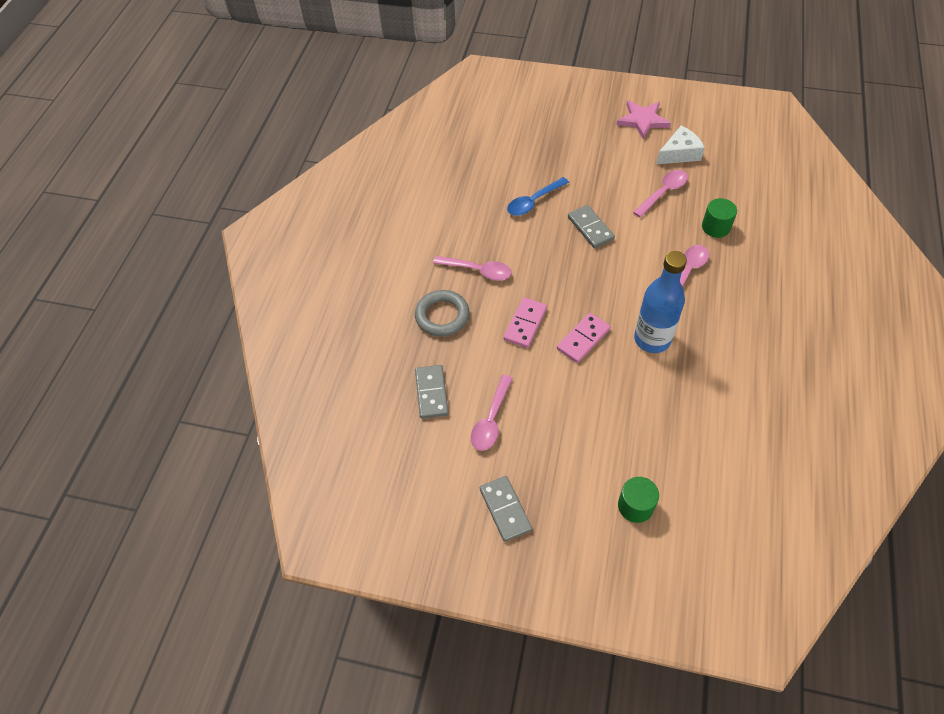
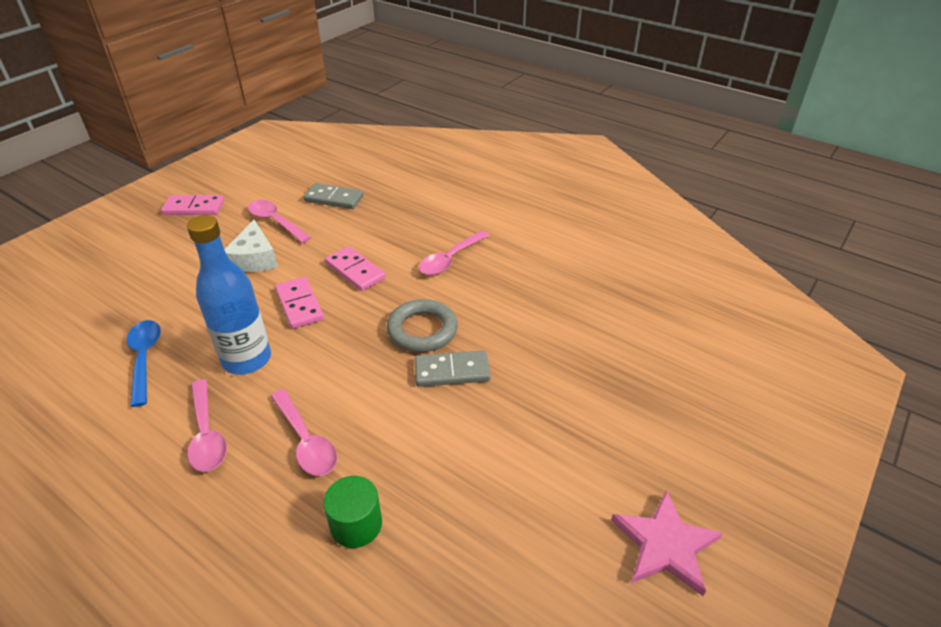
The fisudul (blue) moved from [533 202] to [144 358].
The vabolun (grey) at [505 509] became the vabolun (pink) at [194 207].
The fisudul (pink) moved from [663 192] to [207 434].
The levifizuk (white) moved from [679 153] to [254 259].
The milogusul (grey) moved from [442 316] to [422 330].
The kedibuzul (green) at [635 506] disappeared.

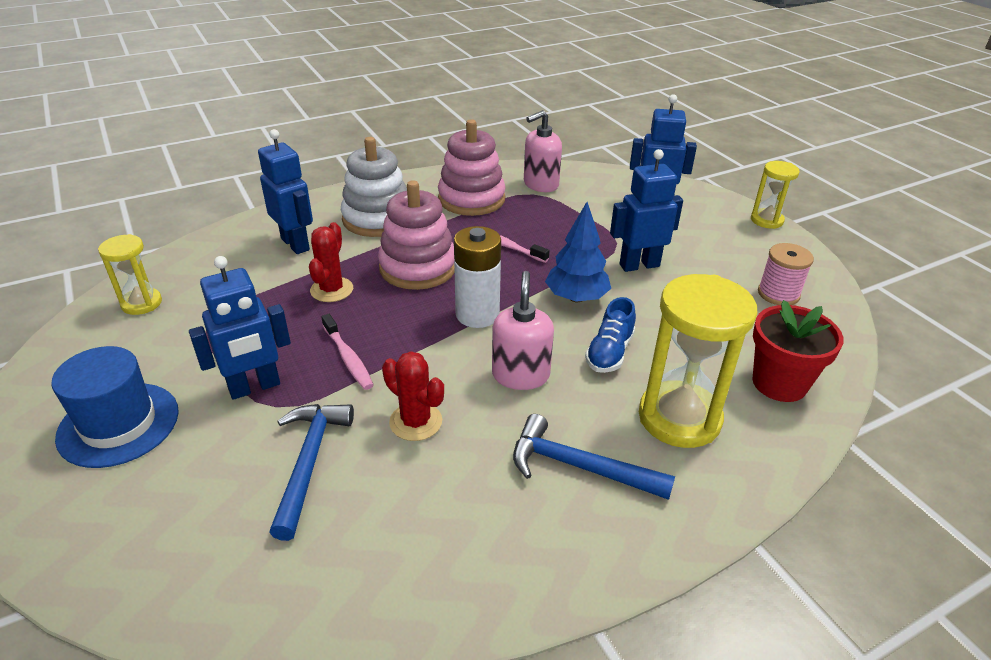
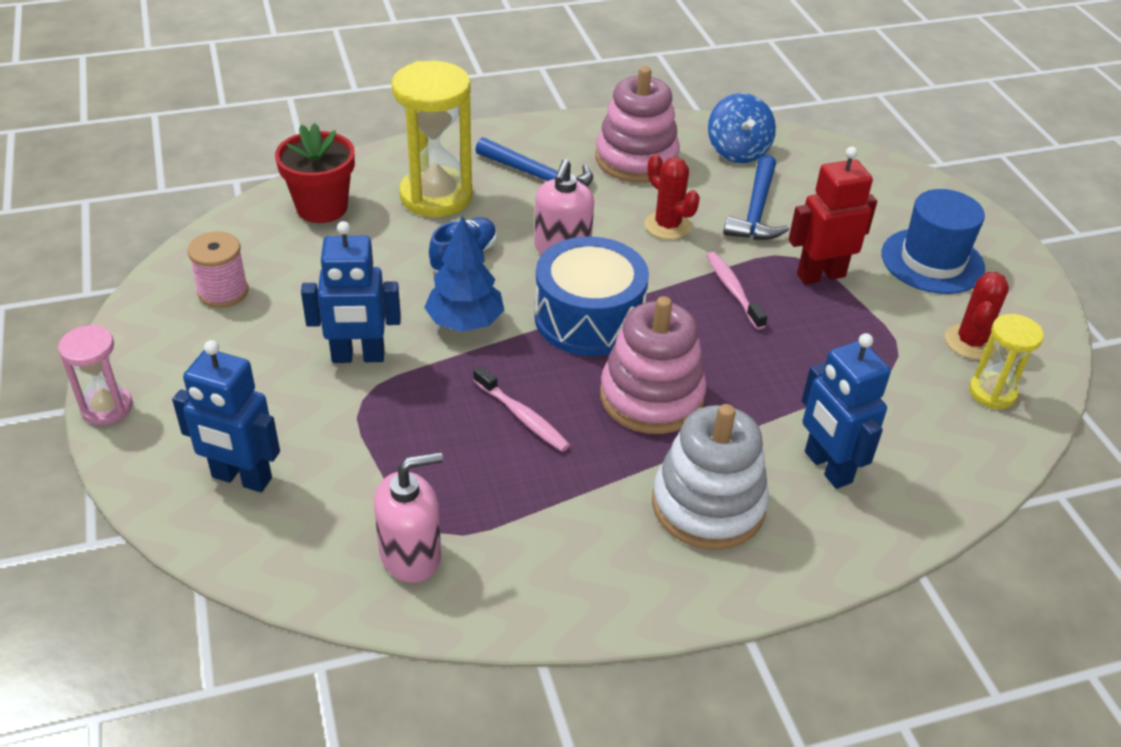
The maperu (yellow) at [766 220] became the maperu (pink) at [107 407].
The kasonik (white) at [477 315] was replaced by the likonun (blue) at [589 318].
The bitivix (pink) moved from [471 199] to [636 159].
The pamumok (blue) at [737 151] appeared.
The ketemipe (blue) at [254 387] became the ketemipe (red) at [820 275].
The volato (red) moved from [331 290] to [970 342].

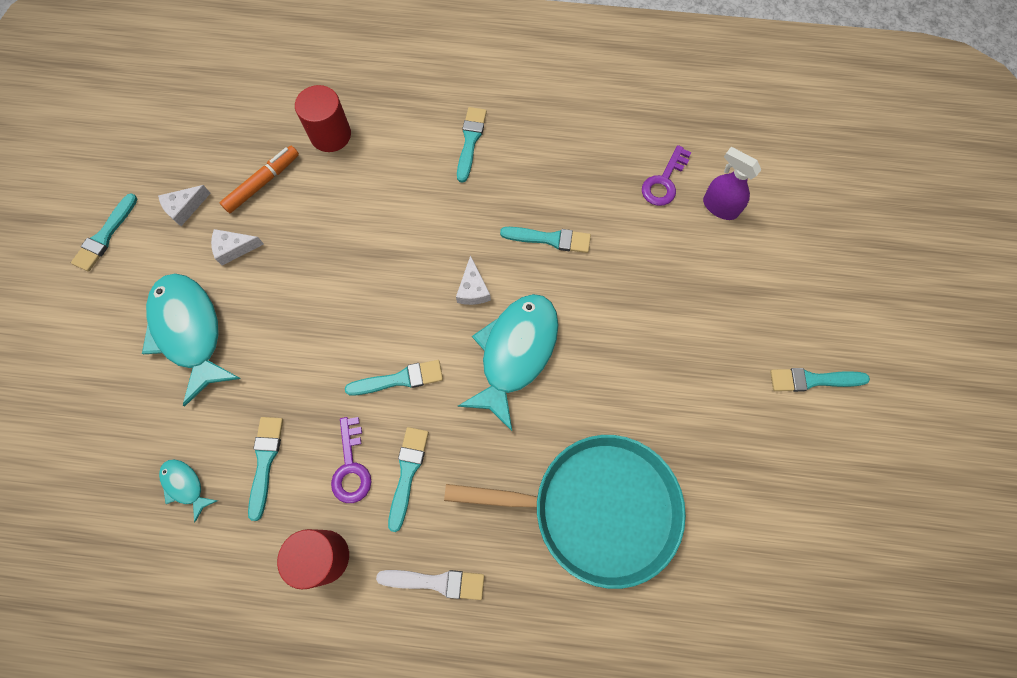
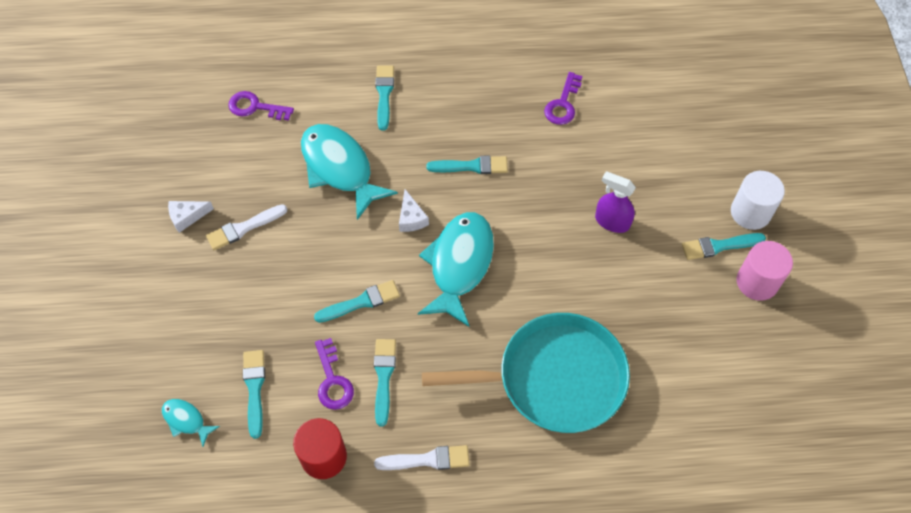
The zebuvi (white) at [244 228] appeared.
The kedibuzul (red) at [330 135] was replaced by the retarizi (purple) at [255 107].
The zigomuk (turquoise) moved from [190 331] to [340 168].
The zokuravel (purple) moved from [719 207] to [612 221].
The kedibuzul (white) at [750 212] appeared.
The kedibuzul (pink) at [757 282] appeared.
The zebuvi (turquoise) at [105 236] disappeared.
The levifizuk (white) at [185 208] disappeared.
The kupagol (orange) at [263 183] disappeared.

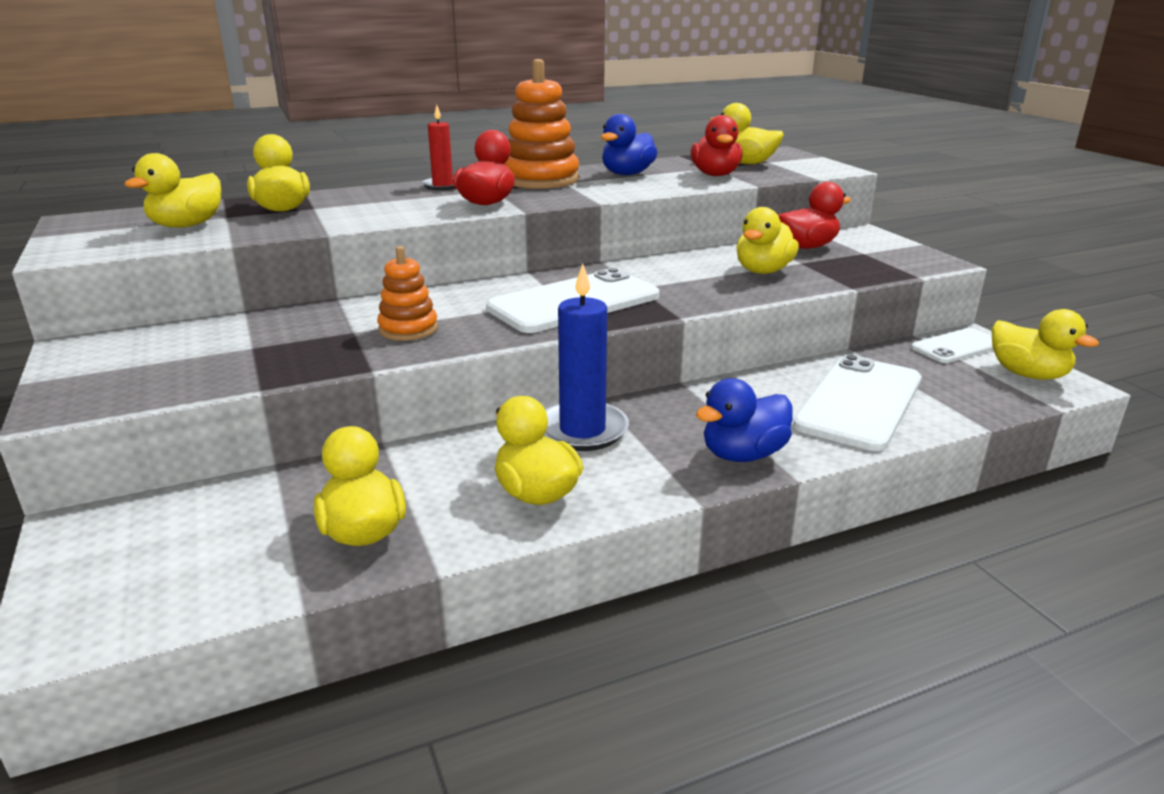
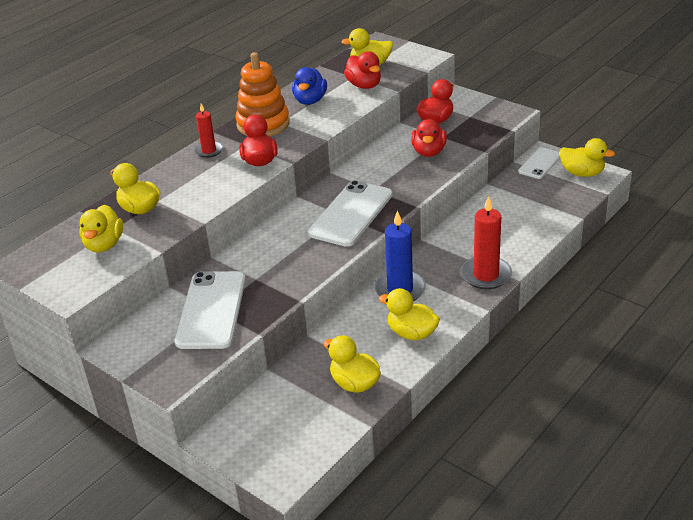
The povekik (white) moved from [859 402] to [211 310].
The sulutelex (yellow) at [763 271] became the sulutelex (red) at [429 152].
The sulutelex (blue) at [743 455] was replaced by the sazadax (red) at [486 275].
The bitivix (orange) at [408 329] disappeared.

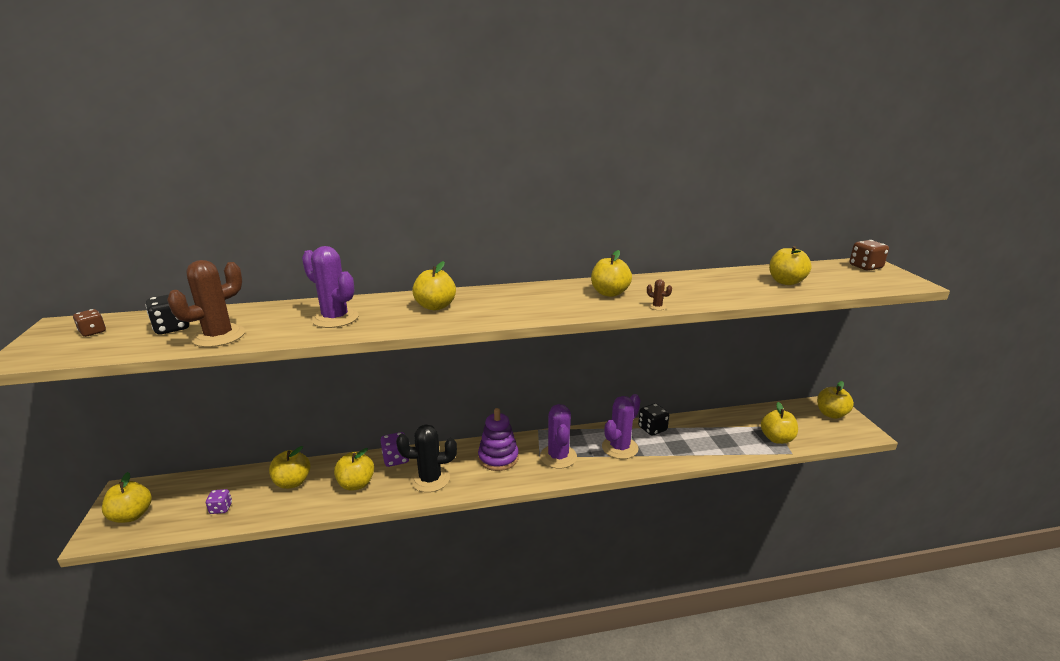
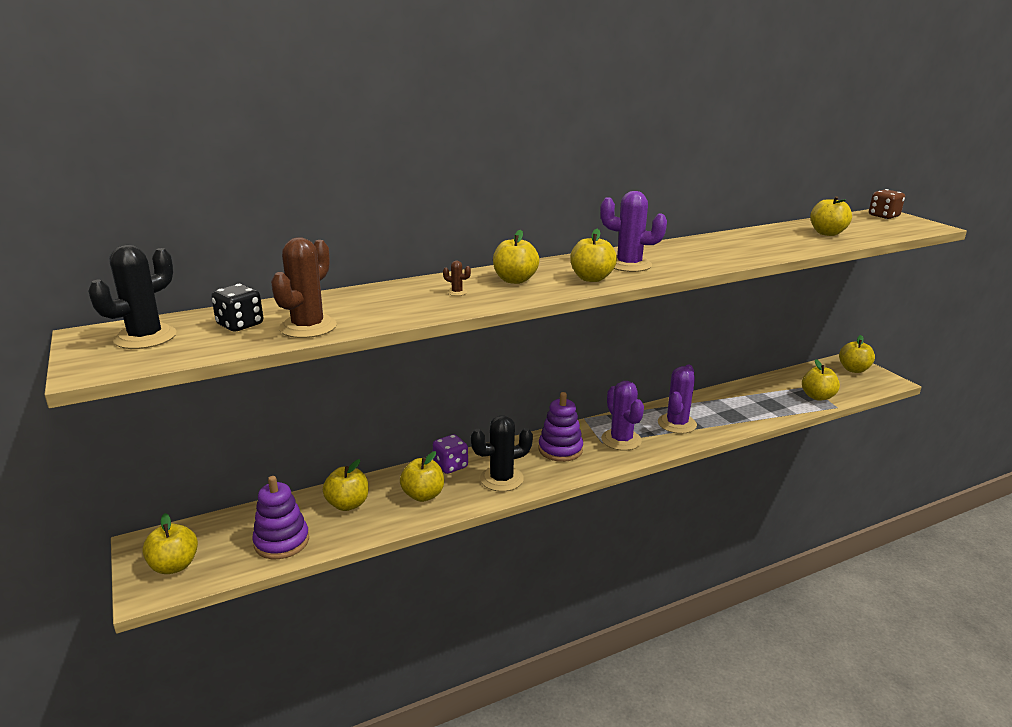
The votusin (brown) at [93 332] was replaced by the volato (black) at [145 337].
The votusin (purple) at [221 508] was replaced by the bitivix (purple) at [281 542].
The volato (brown) moved from [657 306] to [457 292].
The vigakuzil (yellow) moved from [609 293] to [591 278].
The volato (purple) moved from [335 318] to [629 265].
The votusin (black) at [652 429] disappeared.

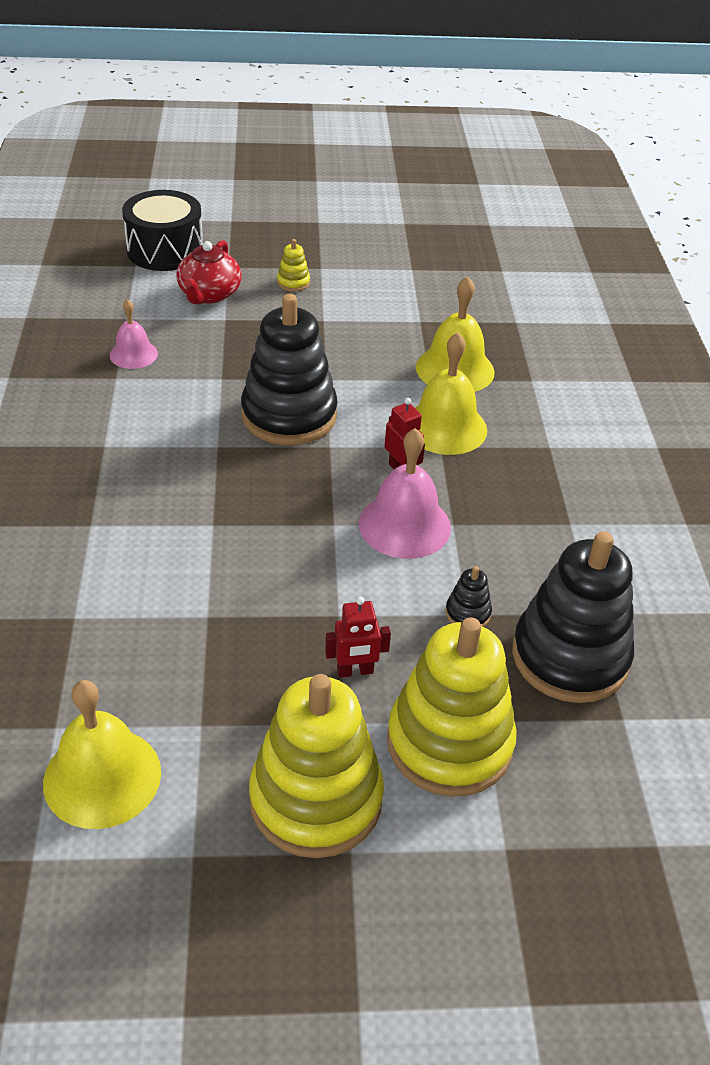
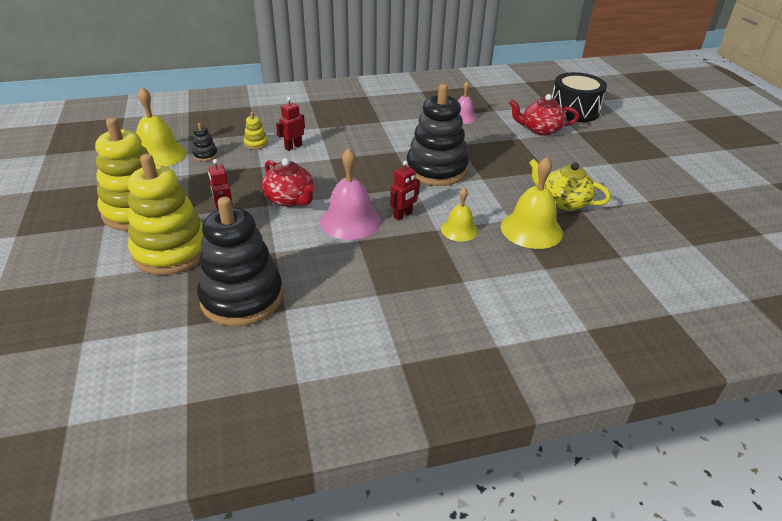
The bitivix (black) moved from [467 613] to [205 155].
The bitivix (yellow) moved from [293 283] to [256 143].
The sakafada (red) at [290 199] appeared.
The ketemipe (red) at [293 147] appeared.
The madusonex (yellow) at [445 427] changed to 0.60 times the size.
The sakafada (yellow) at [563 202] appeared.

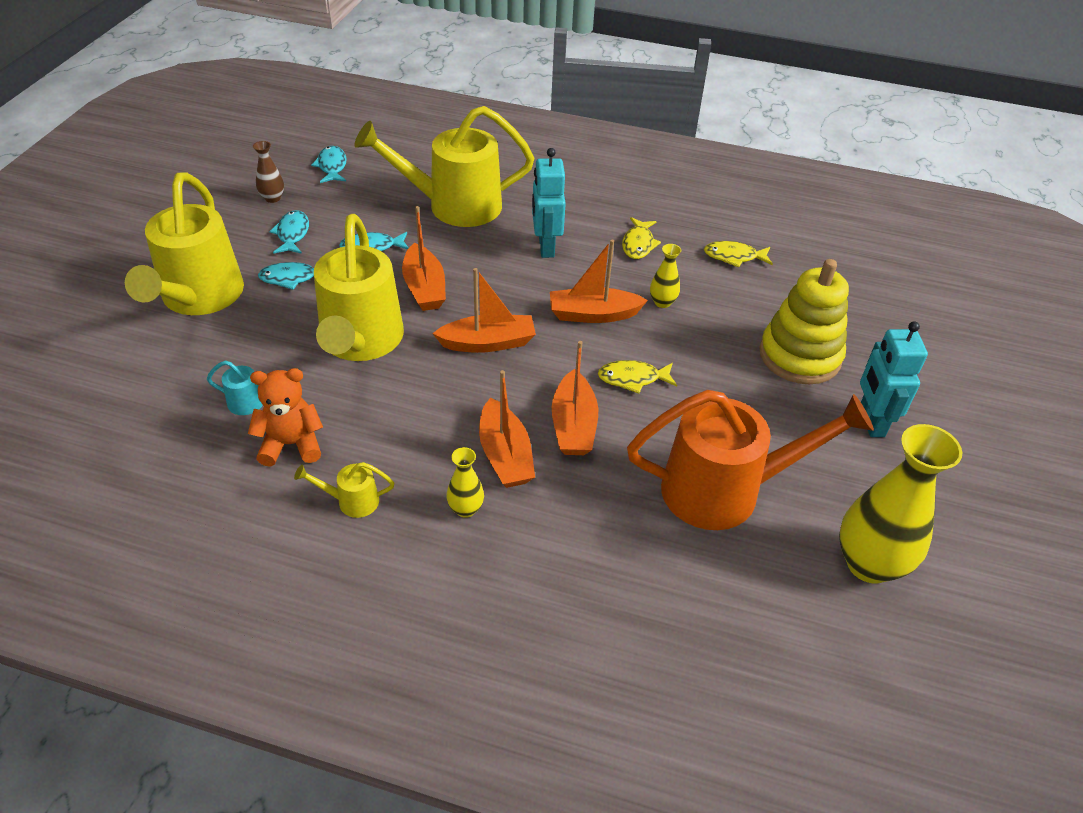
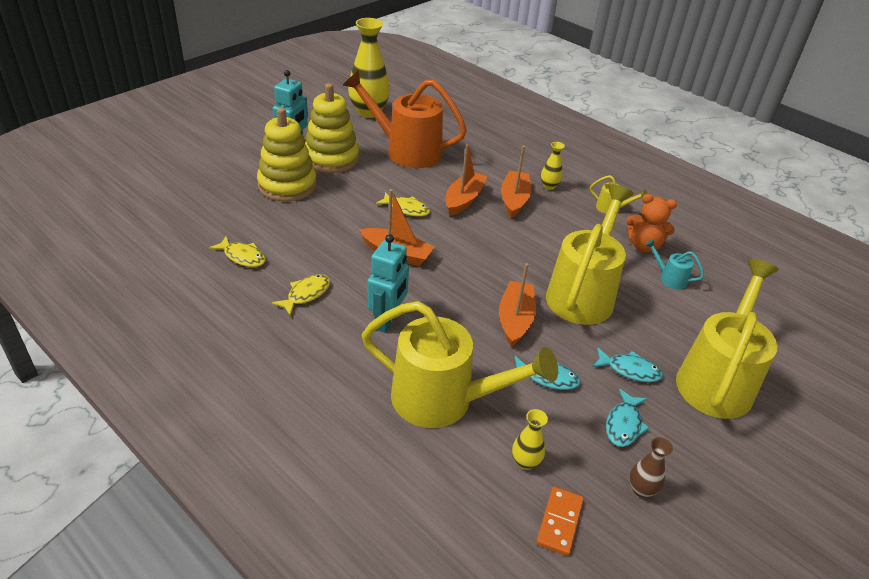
The bitivix (yellow) at [331 158] appeared.
The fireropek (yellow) moved from [662 302] to [525 462].
The zigomuk (turquoise) at [332 166] was replaced by the vabolun (orange) at [559 522].
The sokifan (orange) at [488 343] disappeared.

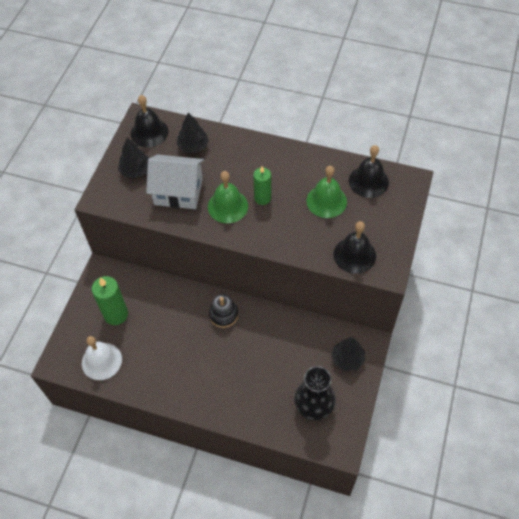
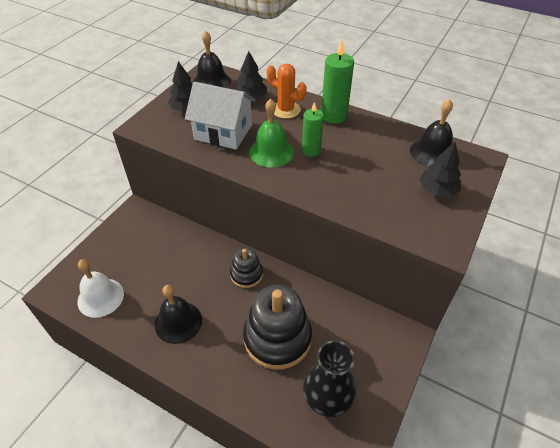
The madusonex (black) moved from [354 255] to [178 322].
The bitivix (black) at [277 338] appeared.
The volato (orange) at [285 110] appeared.
The sazadax (green) moved from [116 314] to [333 116].
The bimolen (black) moved from [347 359] to [437 190].
The madusonex (green) at [326 201] disappeared.

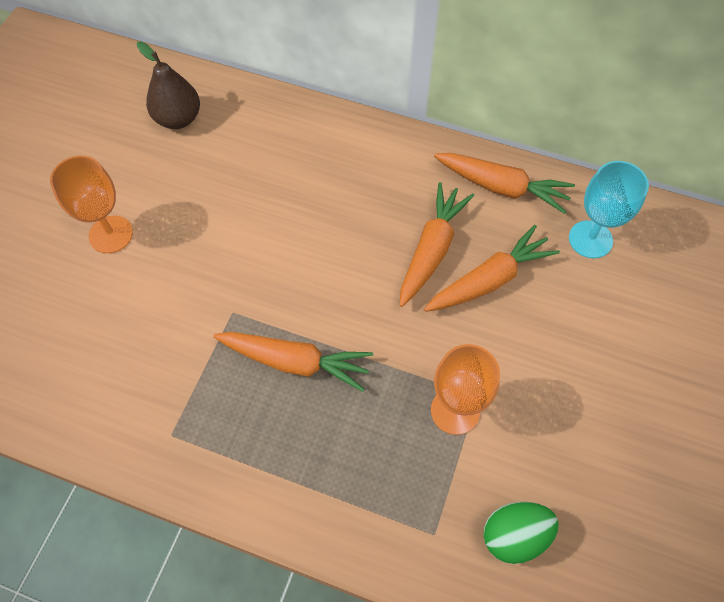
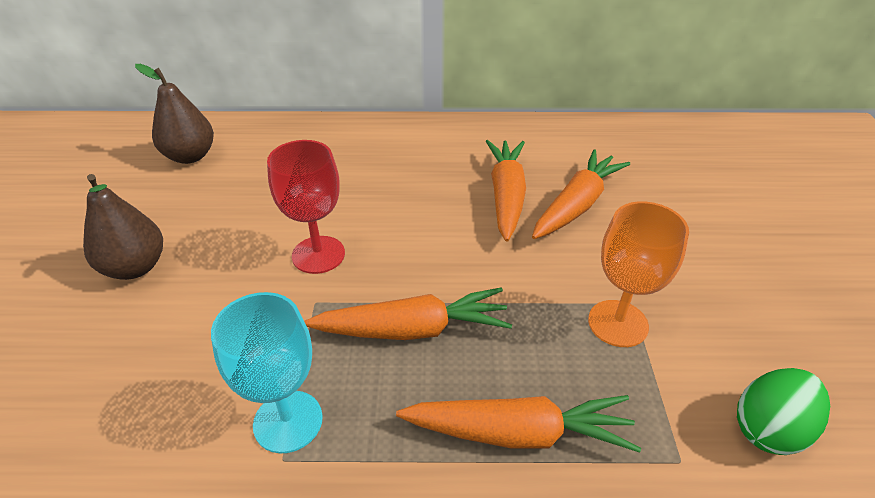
The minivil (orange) at [111 234] was replaced by the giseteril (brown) at [135 267].
The minivil (turquoise) moved from [590 239] to [288 421].
The minivil (red) at [318 255] appeared.
The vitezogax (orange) moved from [502 187] to [519 433].

